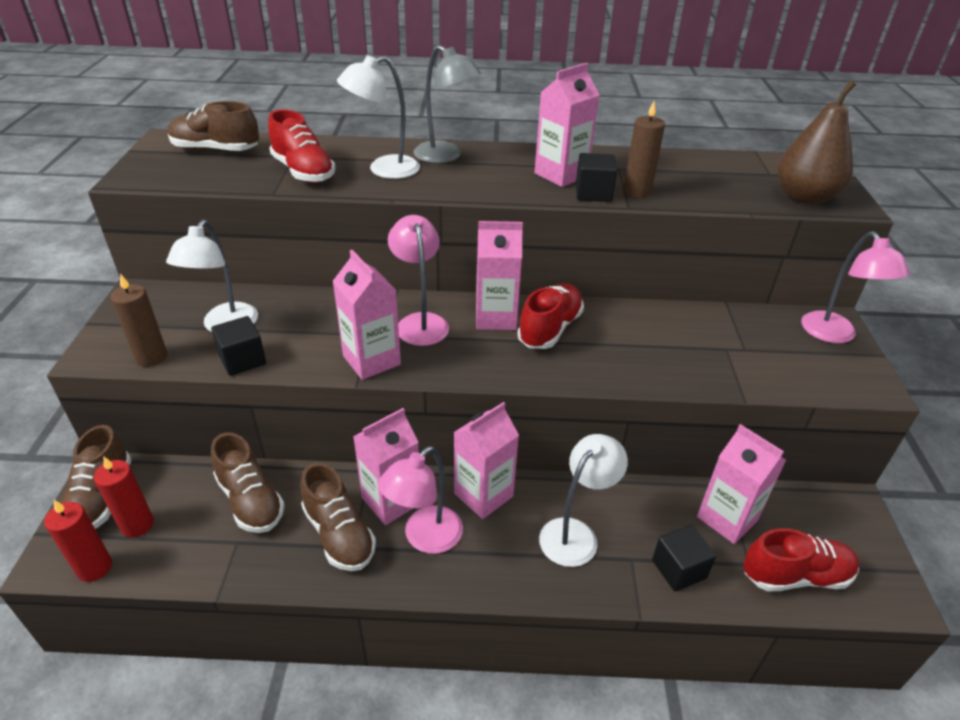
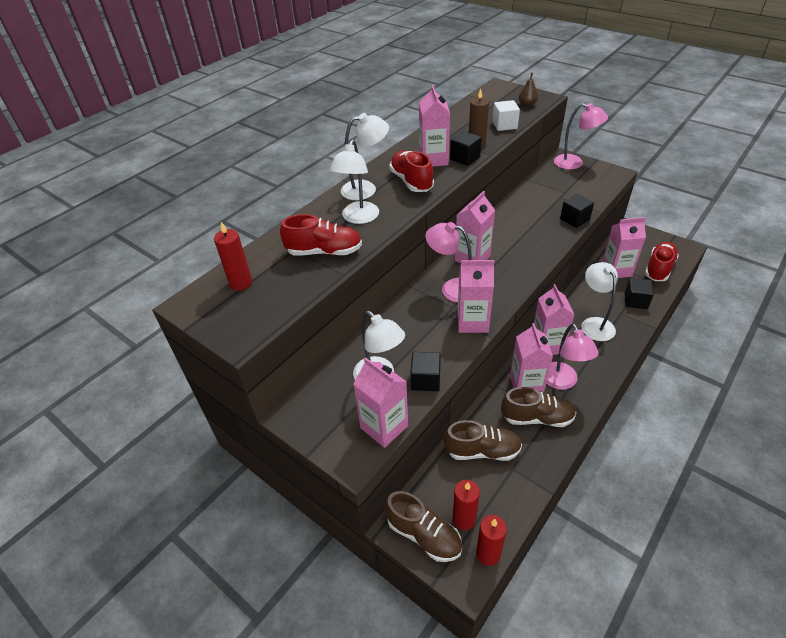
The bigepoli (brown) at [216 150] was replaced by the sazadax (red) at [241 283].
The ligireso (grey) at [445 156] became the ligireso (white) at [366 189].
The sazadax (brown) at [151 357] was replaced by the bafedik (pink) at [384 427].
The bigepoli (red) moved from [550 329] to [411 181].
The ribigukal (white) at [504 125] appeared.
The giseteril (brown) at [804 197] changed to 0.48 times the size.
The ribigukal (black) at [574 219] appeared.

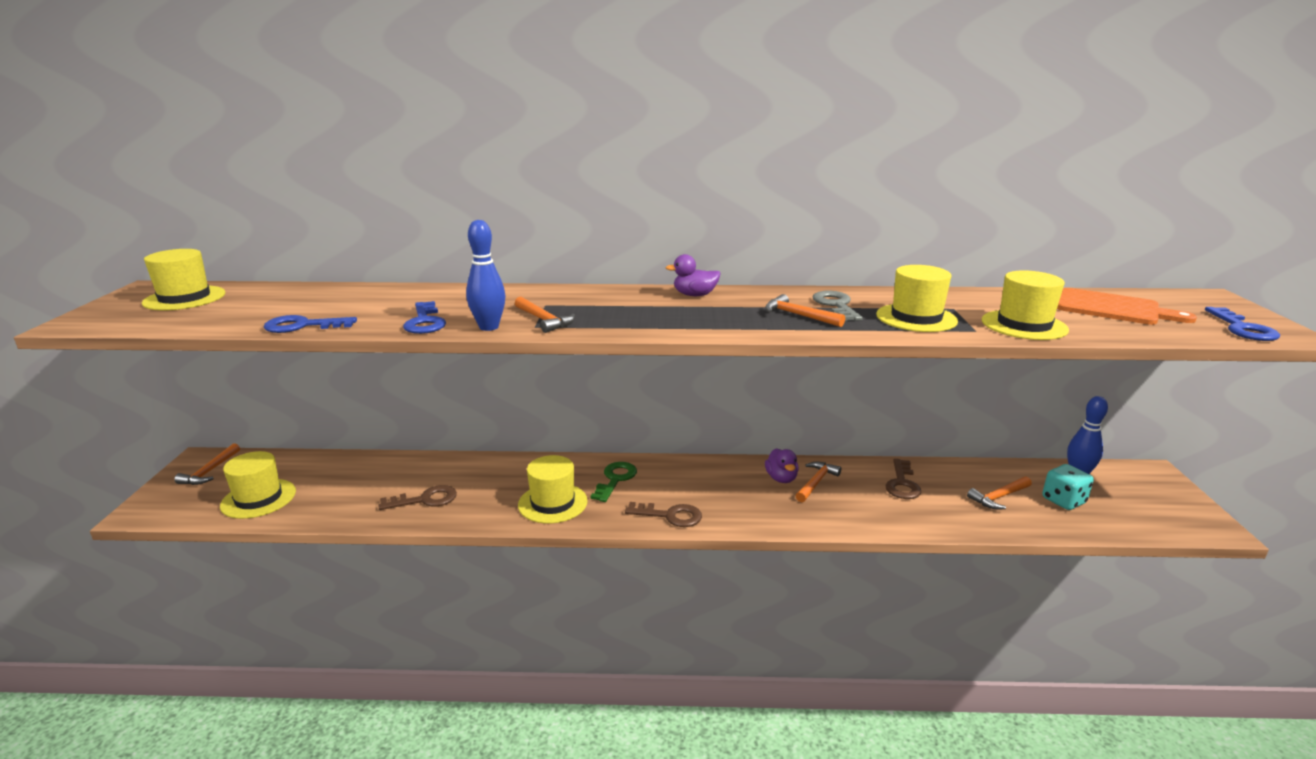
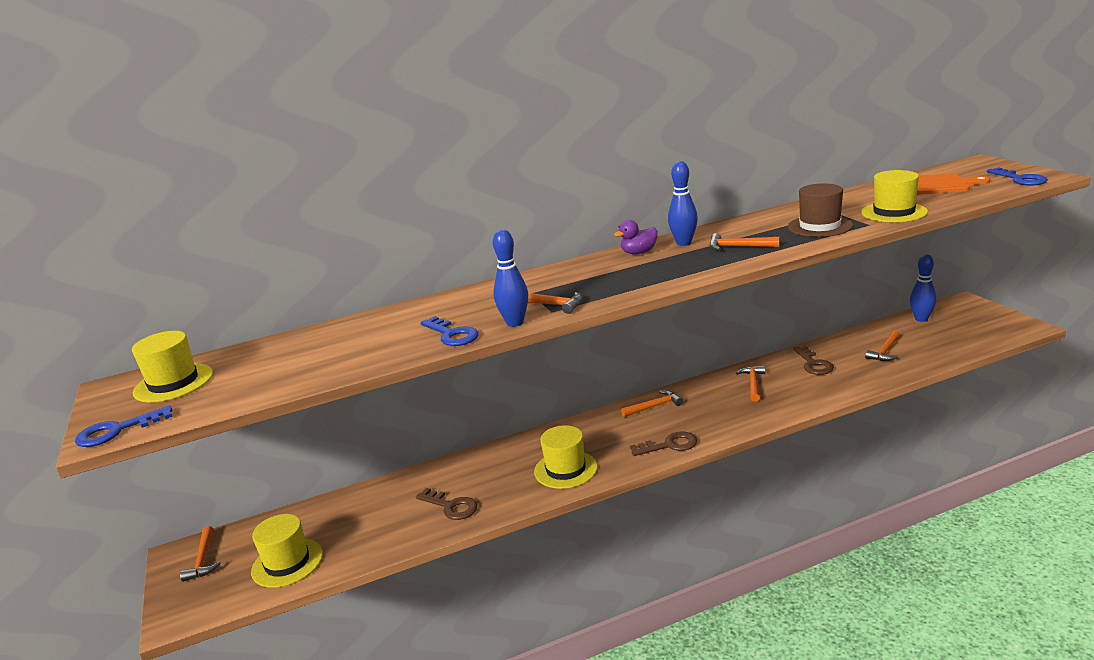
The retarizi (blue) moved from [303 326] to [117 431].
The retarizi (brown) at [425 500] turned 75 degrees clockwise.
The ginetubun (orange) at [654 406] appeared.
The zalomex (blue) at [684 243] appeared.
The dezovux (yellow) at [916 318] became the dezovux (brown) at [820 226].
The retarizi (green) at [615 479] disappeared.
The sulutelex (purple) at [781 478] disappeared.
The retarizi (grey) at [836 305] disappeared.
The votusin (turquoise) at [1063 501] disappeared.

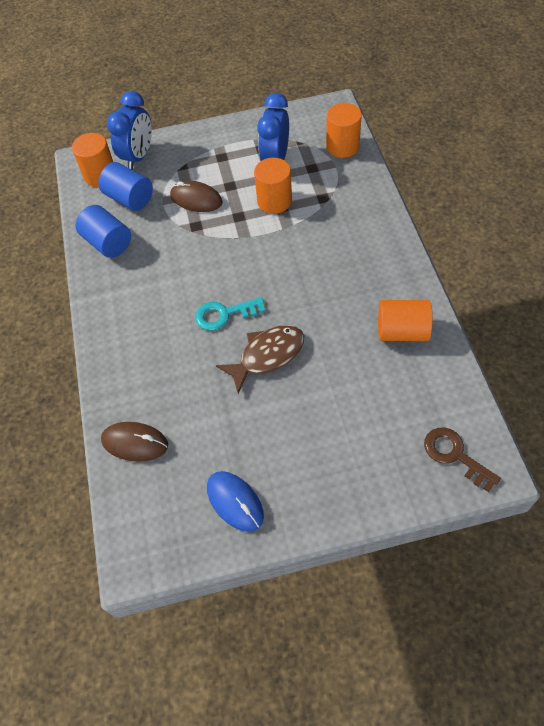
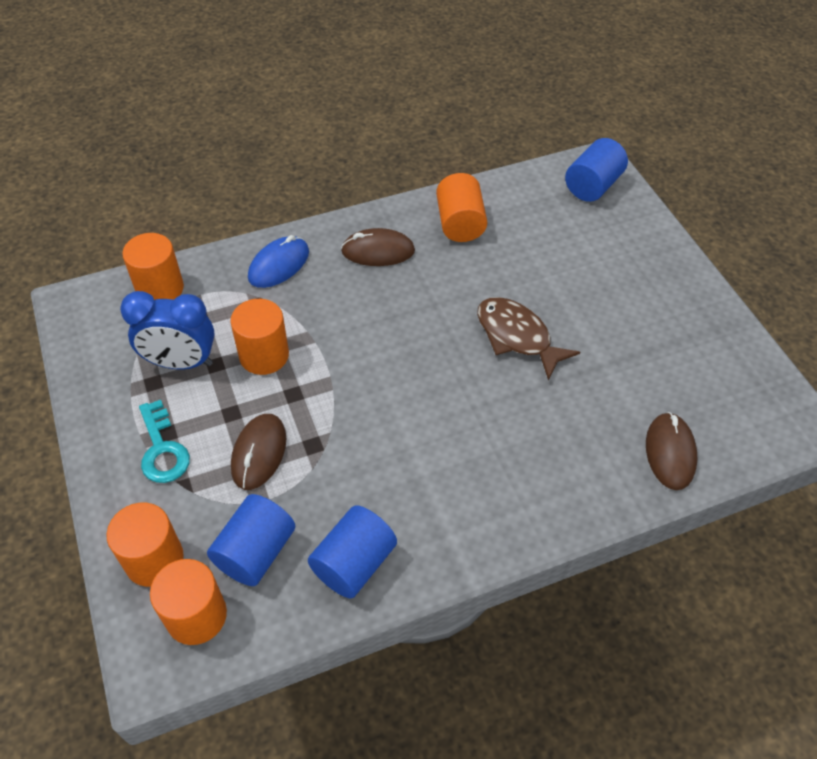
The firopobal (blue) at [138 157] was replaced by the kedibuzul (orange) at [154 559].
The retarizi (turquoise) moved from [224 314] to [162 449].
The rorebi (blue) moved from [235 502] to [279 265].
The rorebi (brown) at [378 251] appeared.
The retarizi (brown) at [454 455] was replaced by the kedibuzul (blue) at [592 186].

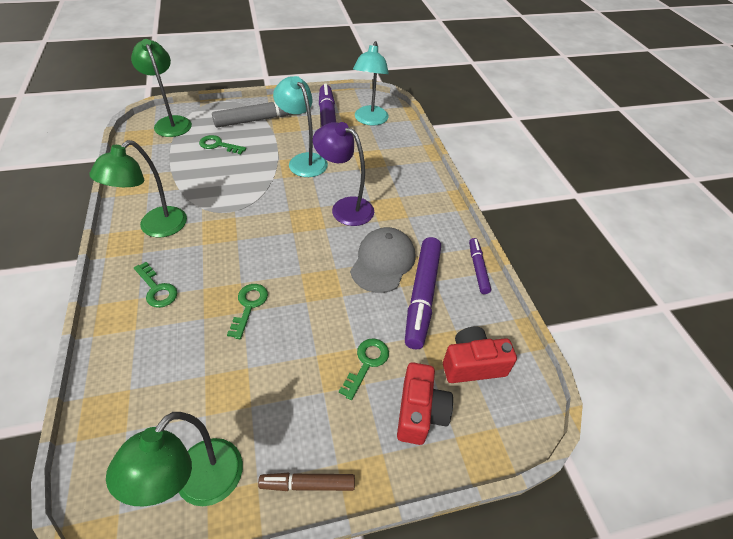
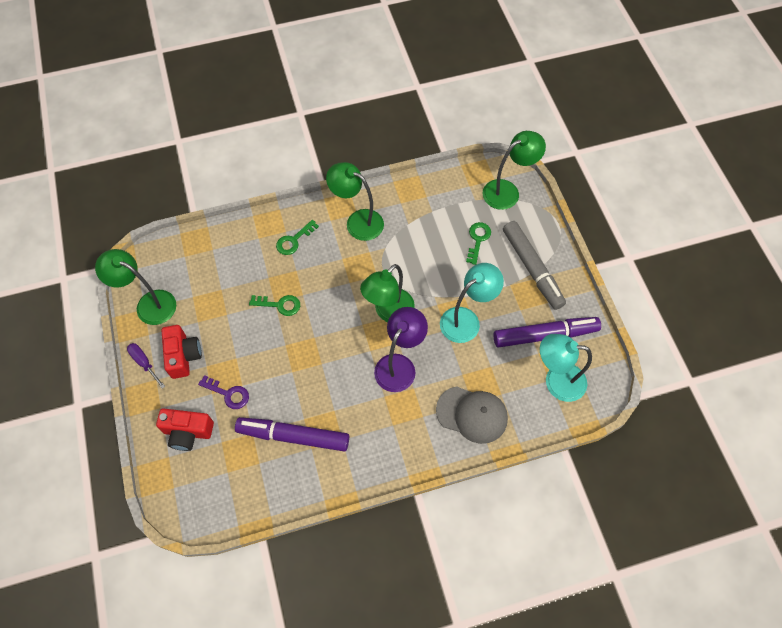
The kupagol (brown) at [307 484] was replaced by the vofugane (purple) at [144 363].
The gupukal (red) moved from [472 364] to [183 356].
The retarizi (green) at [366 363] became the retarizi (purple) at [228 394].
The ligireso (green) at [389 312] appeared.
The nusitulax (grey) moved from [383 262] to [472 414].
The kupagol (purple) at [478 268] disappeared.

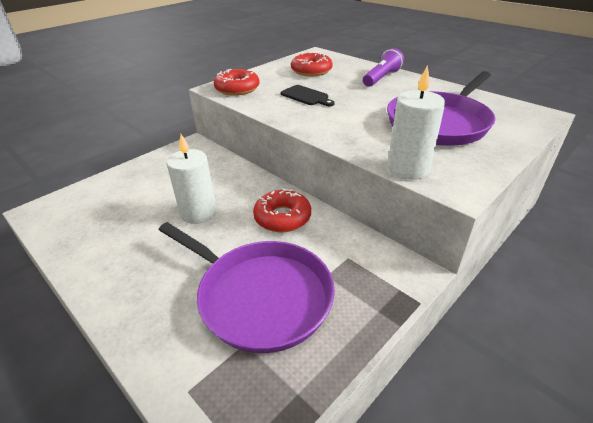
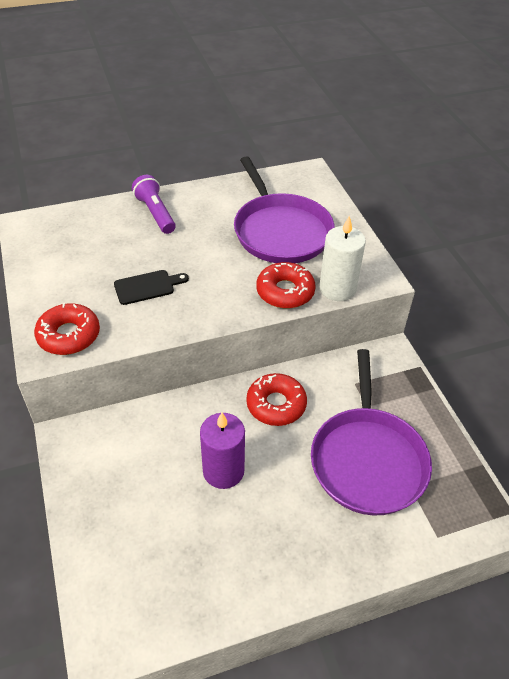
The sazadax (white) at [198 213] became the sazadax (purple) at [223 471].
The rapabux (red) moved from [311 71] to [285 291].
The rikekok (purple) at [260 296] turned 120 degrees clockwise.

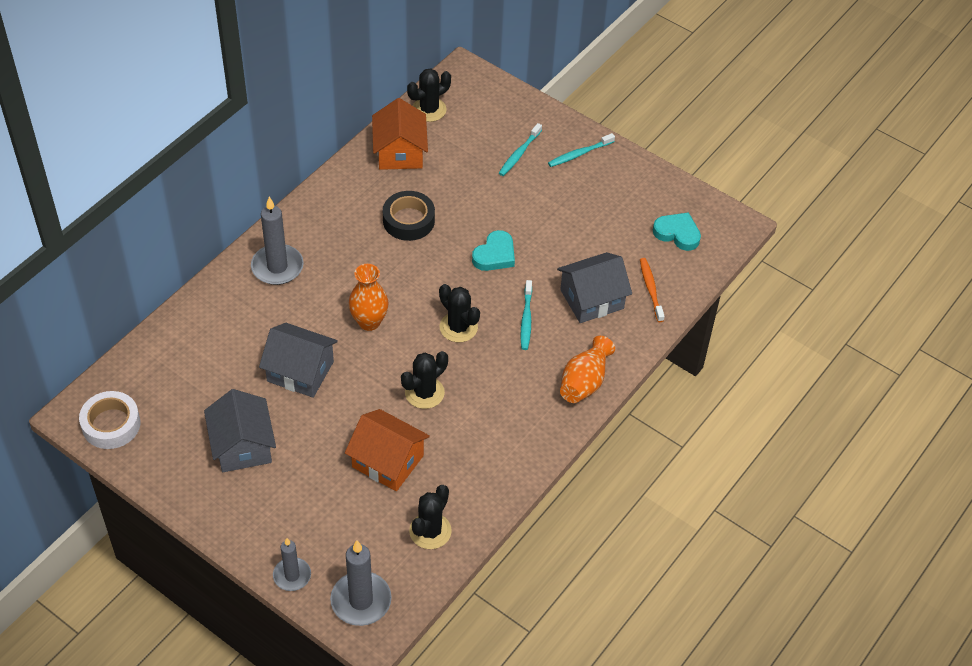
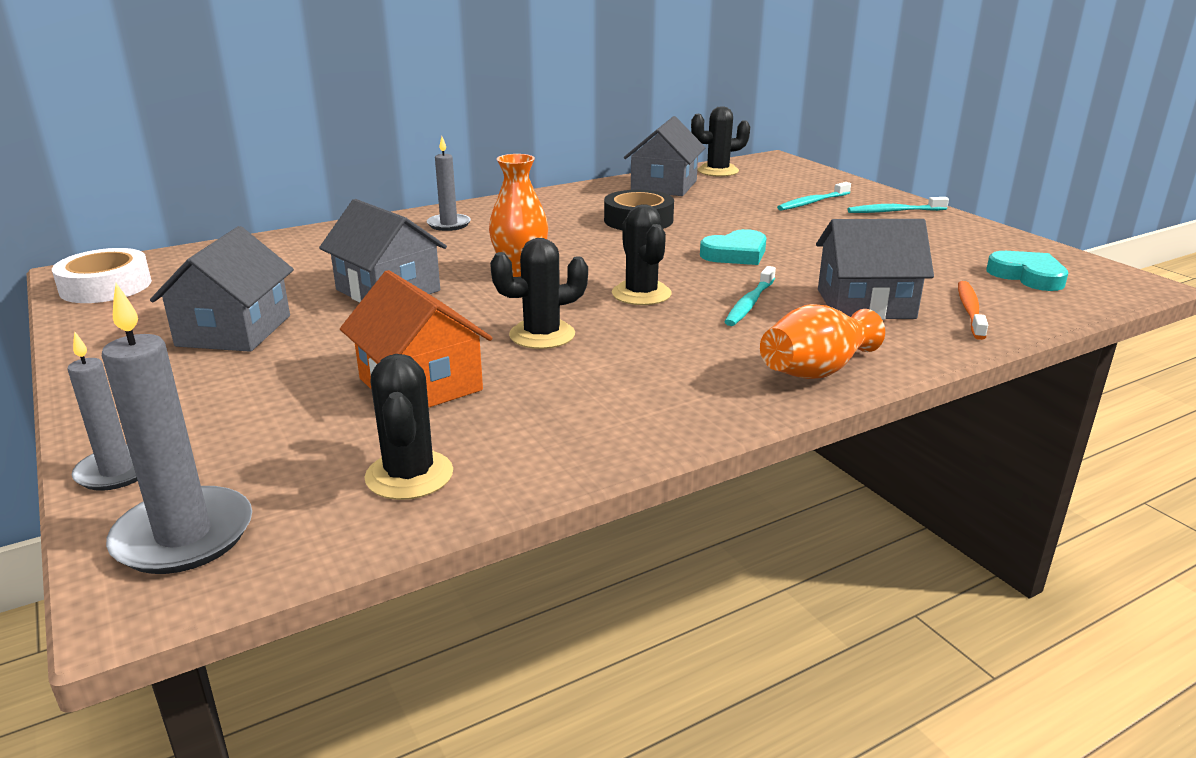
The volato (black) at [430 531] turned 60 degrees counterclockwise.
The sazadax (grey) at [277 267] changed to 0.63 times the size.
The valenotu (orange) at [400 152] became the valenotu (grey) at [664 186].

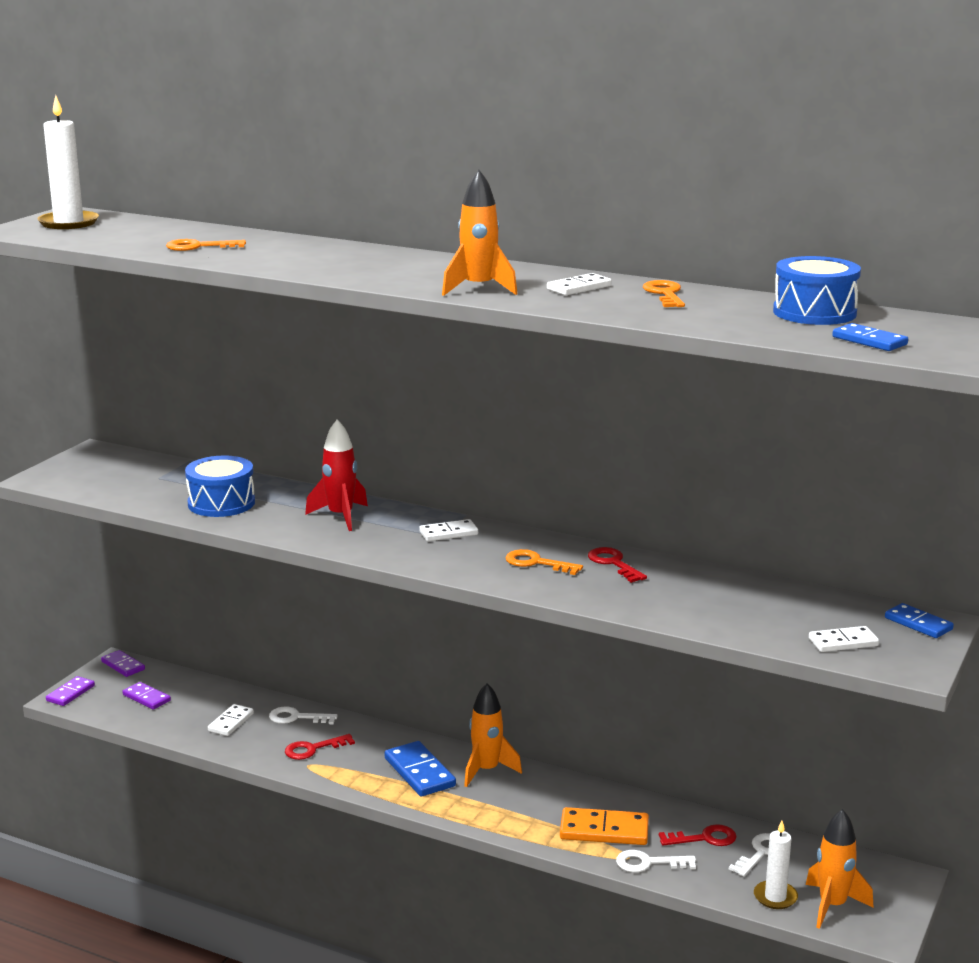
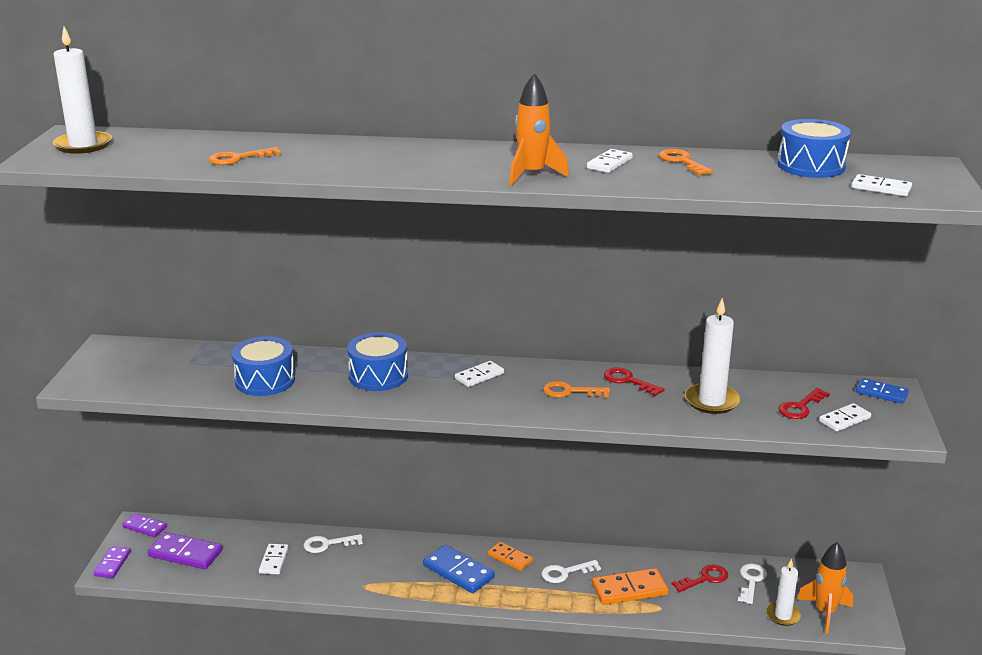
The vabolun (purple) at [146 698] changed to 1.59 times the size.
The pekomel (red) at [340 517] was replaced by the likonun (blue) at [378 376].
The pekomel (orange) at [487 770] was replaced by the vabolun (orange) at [510 558].
The retarizi (white) moved from [648 863] to [565 573].
The sazadax (white) at [711 401] appeared.
The retarizi (red) moved from [313 749] to [800 407].
The vabolun (blue) at [869 341] became the vabolun (white) at [881 188].

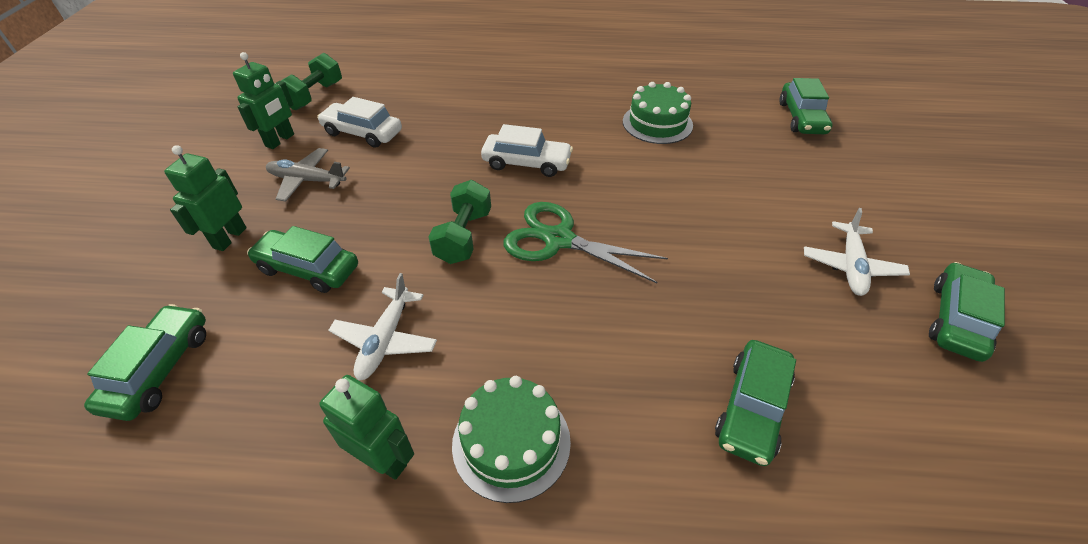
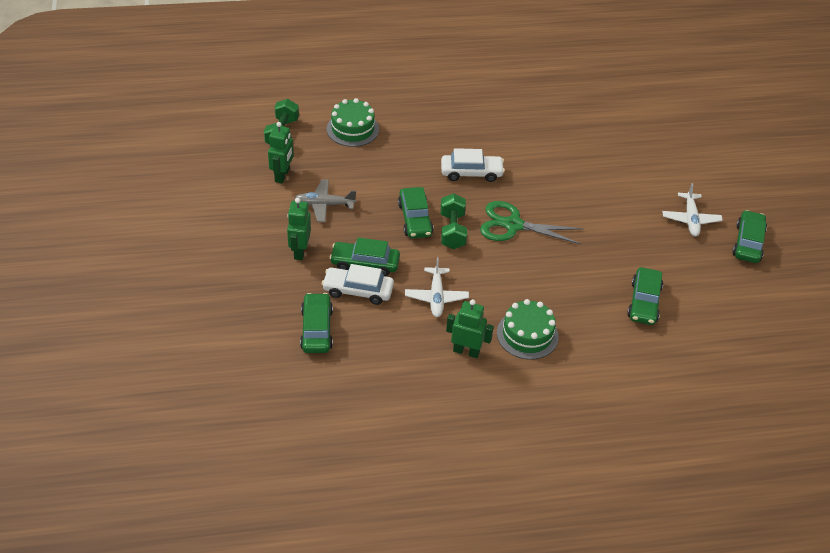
The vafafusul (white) moved from [362 133] to [358 290].
The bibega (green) moved from [657 123] to [352 129].
The vafafusul (green) moved from [801 118] to [415 219].

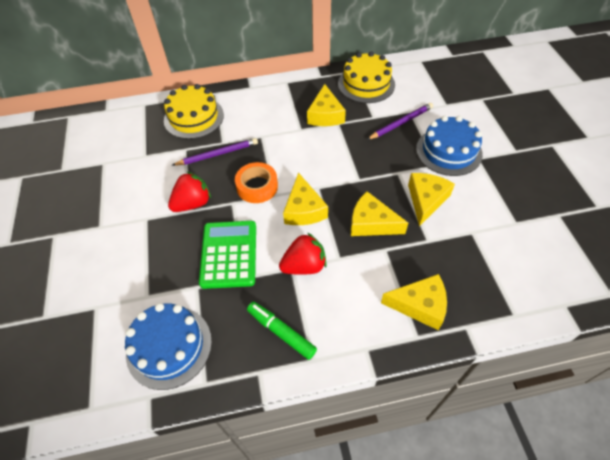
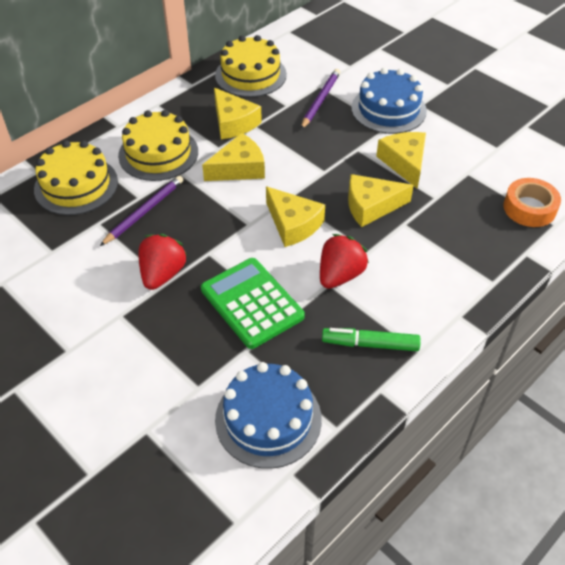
The bibega (yellow) at [158 153] appeared.
The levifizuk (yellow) moved from [420 305] to [239 168].
The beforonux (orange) moved from [257 187] to [529 208].

